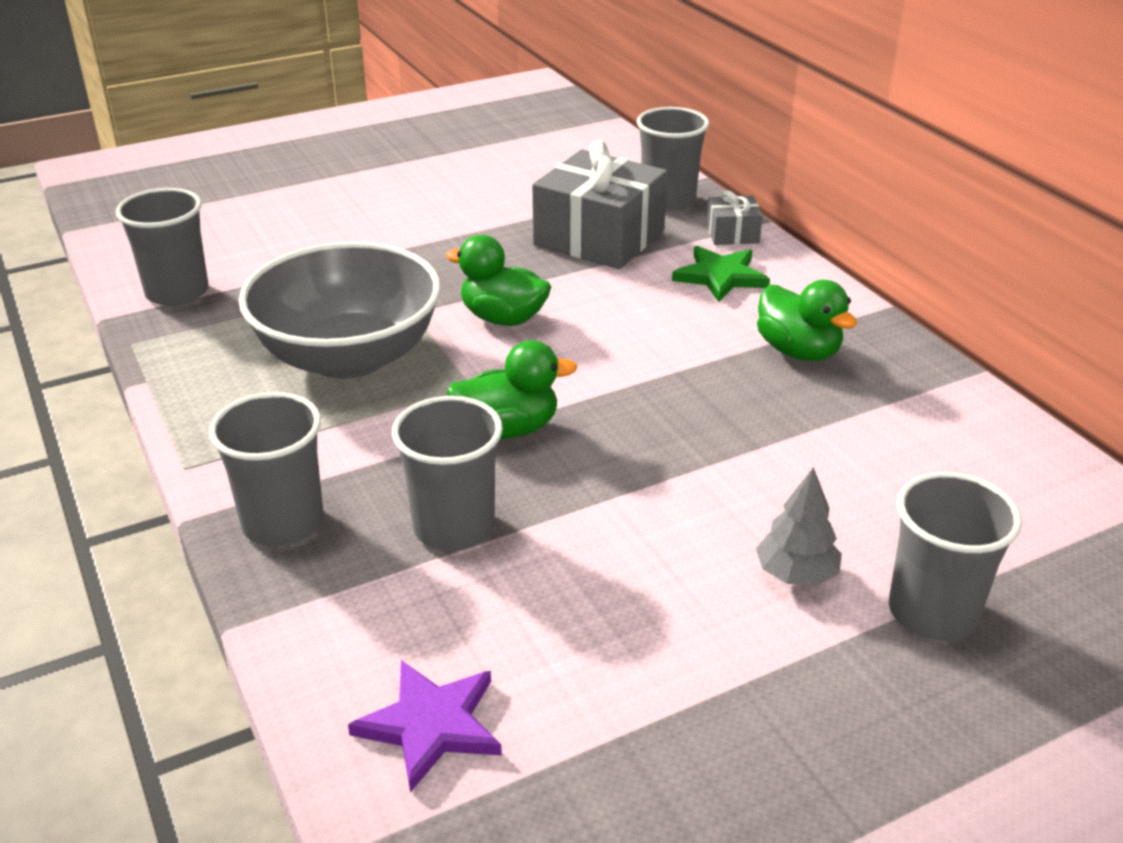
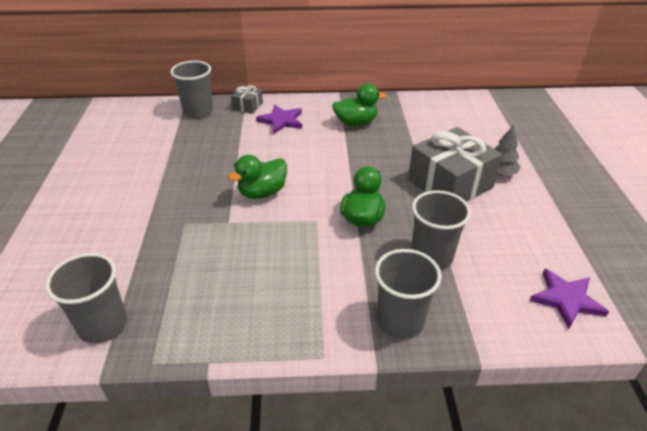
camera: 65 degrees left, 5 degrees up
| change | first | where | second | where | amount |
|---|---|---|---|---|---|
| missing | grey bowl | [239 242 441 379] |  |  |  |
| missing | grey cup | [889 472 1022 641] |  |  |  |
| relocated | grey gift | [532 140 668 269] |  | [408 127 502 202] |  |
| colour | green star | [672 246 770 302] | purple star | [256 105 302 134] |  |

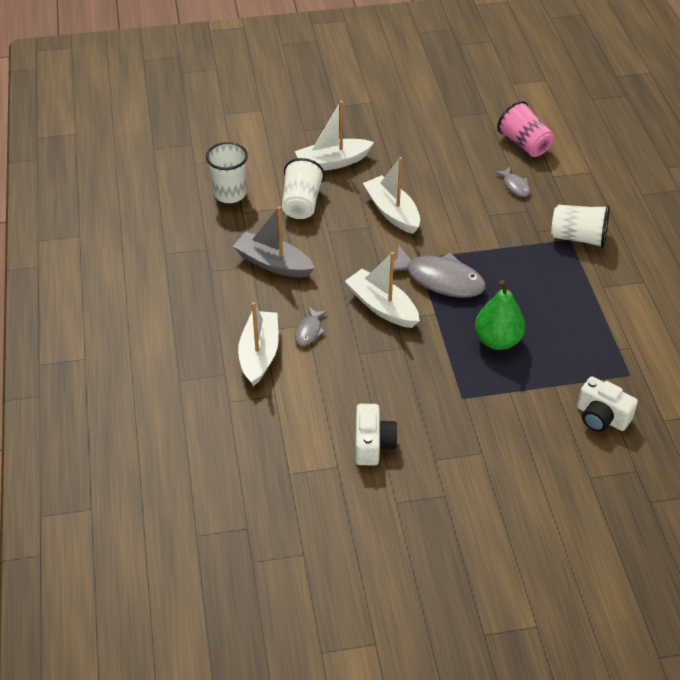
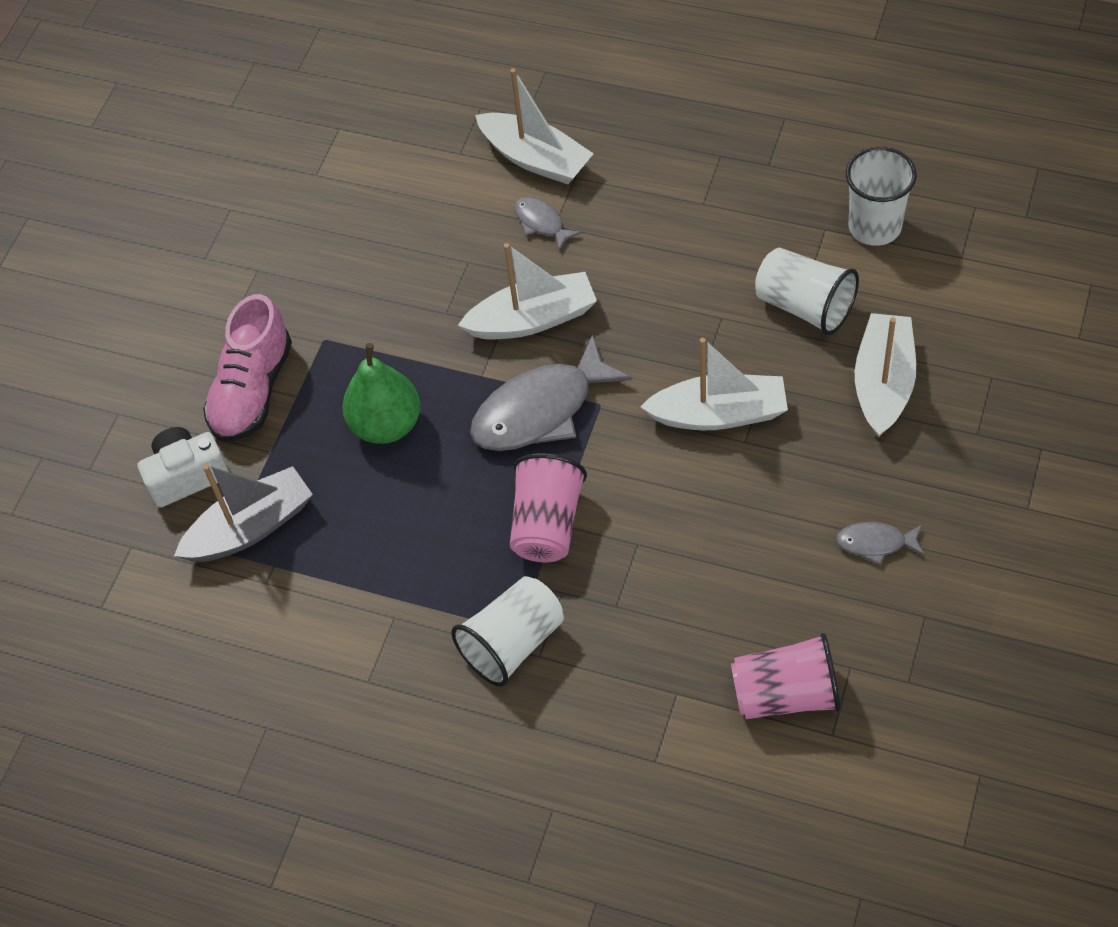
camera: 125 degrees right, 10 degrees up
| change | first | where | second | where | amount |
|---|---|---|---|---|---|
| missing | white camera | [356 404 398 465] |  |  |  |
| appeared |  |  | pink shoe | [203 294 292 442] |  |
| appeared |  |  | pink cup | [510 453 587 562] |  |
| relocated | grey boat | [233 206 315 278] |  | [174 464 313 562] |  |
| relocated | grey fish | [494 167 530 197] |  | [836 522 924 565] |  |

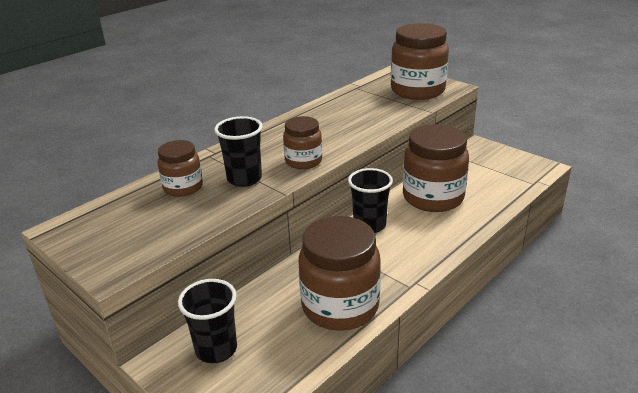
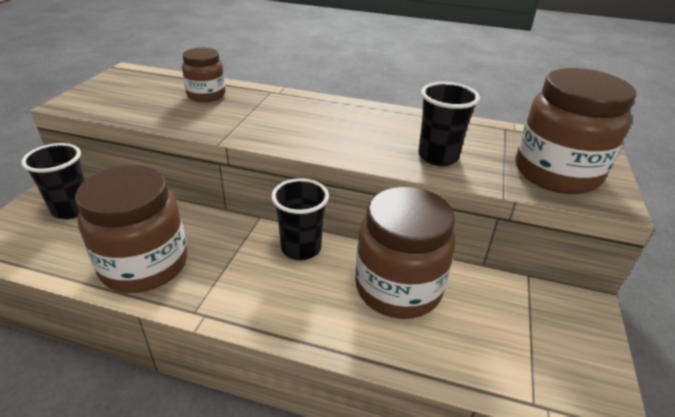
camera: 60 degrees right, 5 degrees up
| change | first | where | second | where | amount |
|---|---|---|---|---|---|
| missing | brown jar | [283 116 322 169] |  |  |  |
| relocated | black cup | [214 116 263 187] |  | [418 82 480 166] |  |

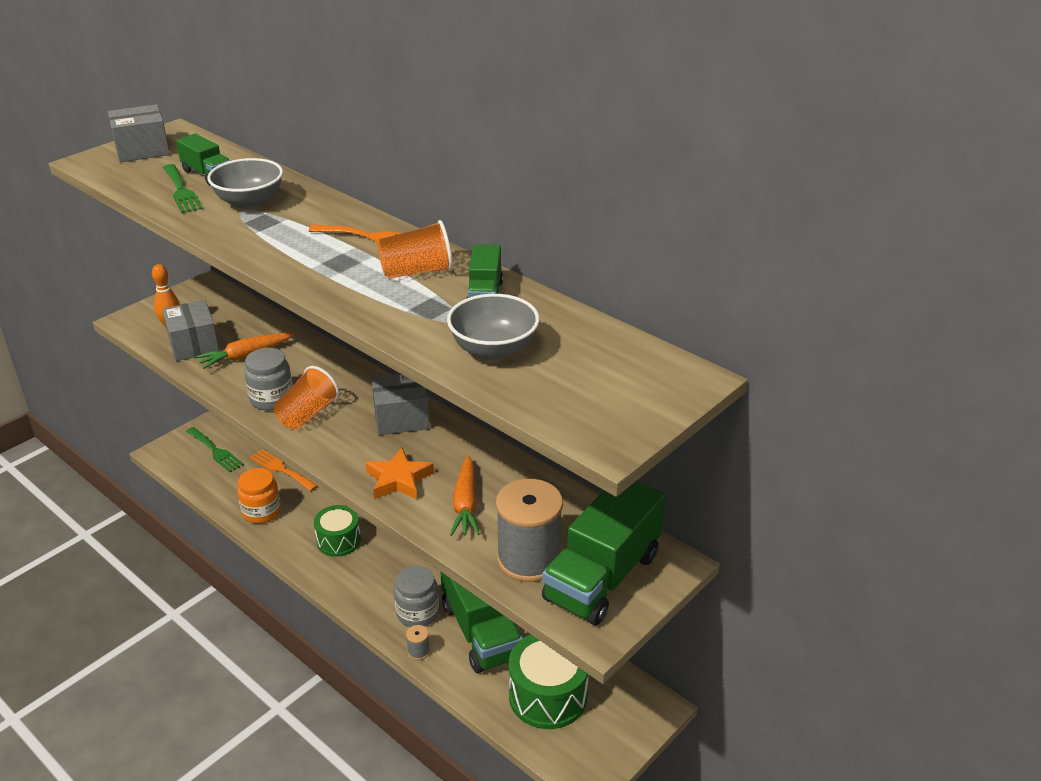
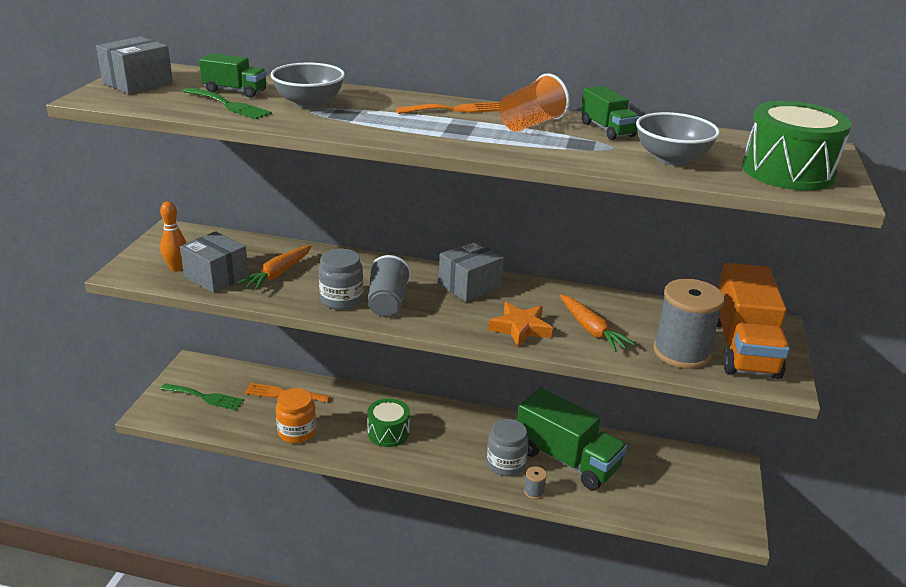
camera: 30 degrees left, 5 degrees down
| change | first | where | second | where | amount |
|---|---|---|---|---|---|
| relocated | green drum | [509 634 589 729] |  | [742 101 852 191] |  |
| colour | orange cup | [274 366 339 429] | grey cup | [368 255 411 317] |  |
| colour | green truck | [542 481 666 625] | orange truck | [717 263 790 379] |  |

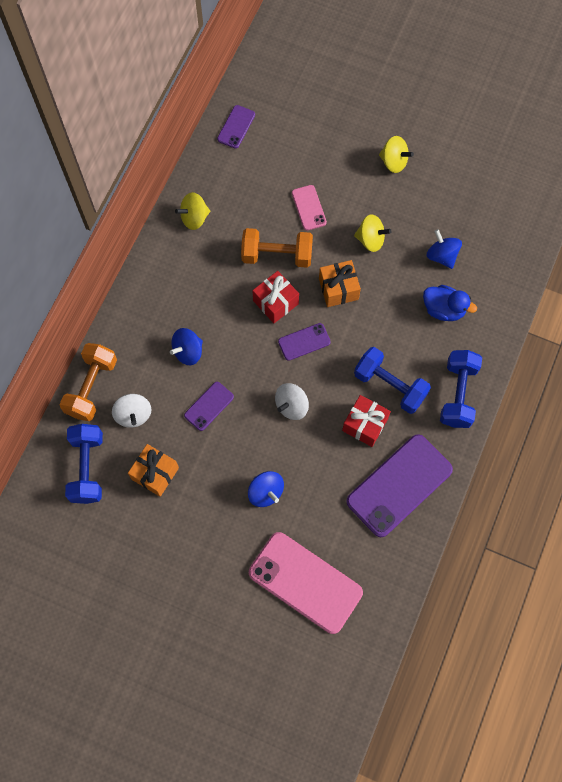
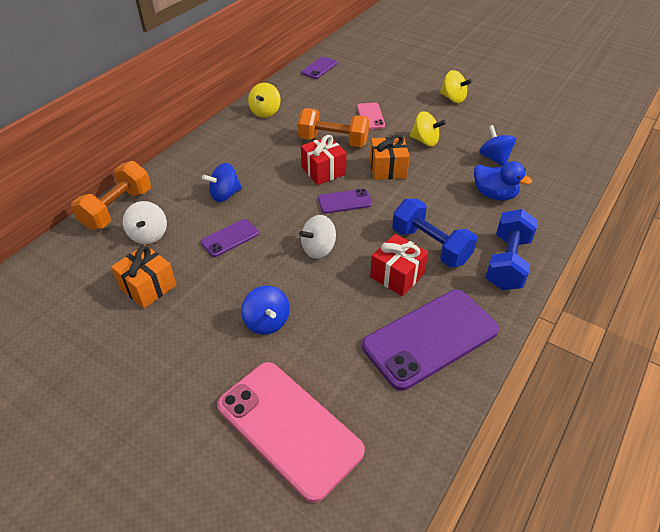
camera: 10 degrees right, 25 degrees down
| change | first | where | second | where | amount |
|---|---|---|---|---|---|
| missing | blue dumbbell | [65 424 103 504] |  |  |  |
| spun | yellow spinning top | [175 192 210 230] |  | [248 83 280 118] | 60 degrees counterclockwise |

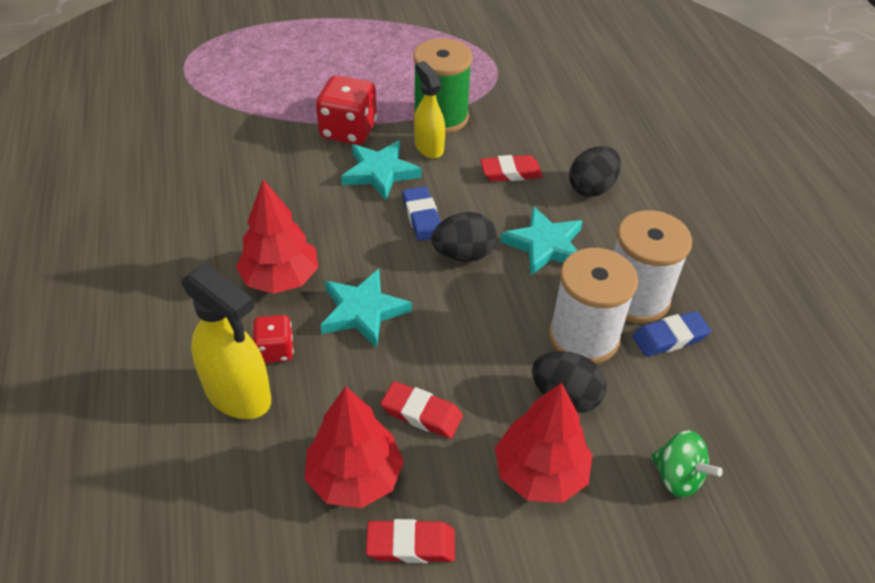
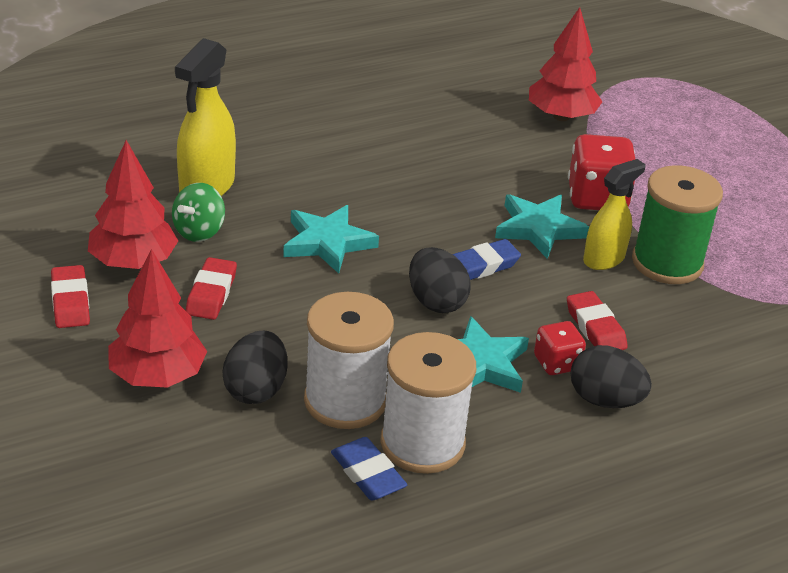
camera: 75 degrees right, 10 degrees down
| change | first | where | second | where | amount |
|---|---|---|---|---|---|
| relocated | red tree | [236 179 318 294] |  | [529 7 603 121] |  |
| relocated | red dice | [252 315 294 363] |  | [534 321 586 375] |  |
| relocated | green spinning top | [651 430 723 498] |  | [172 183 225 242] |  |

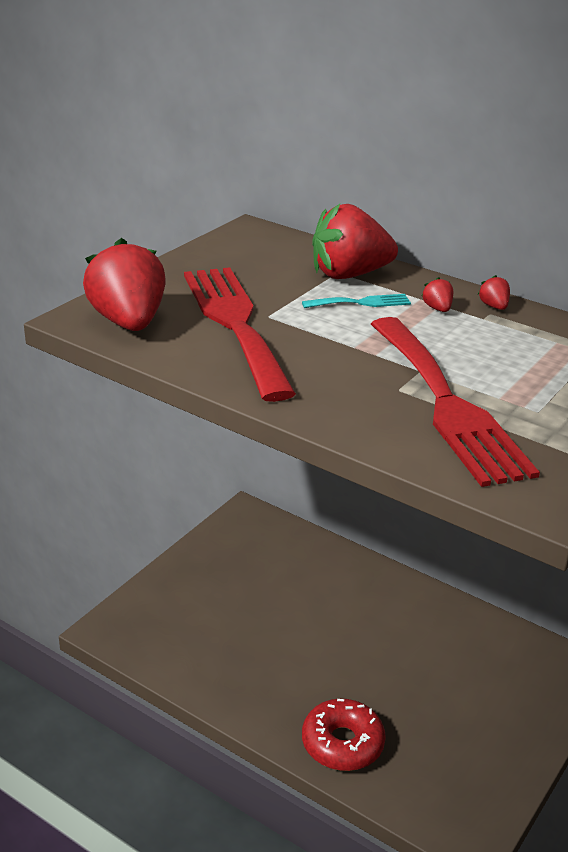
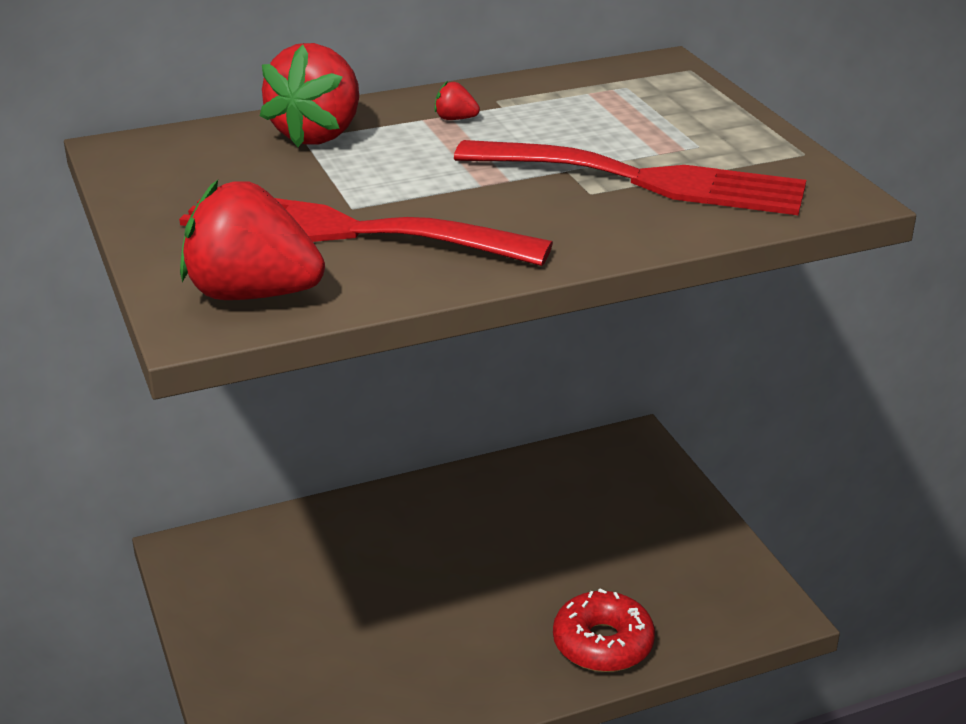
camera: 55 degrees left, 0 degrees up
| change | first | where | second | where | amount |
|---|---|---|---|---|---|
| missing | turquoise fork | [302 294 411 308] |  |  |  |
| missing | red strawberry | [478 275 510 310] |  |  |  |

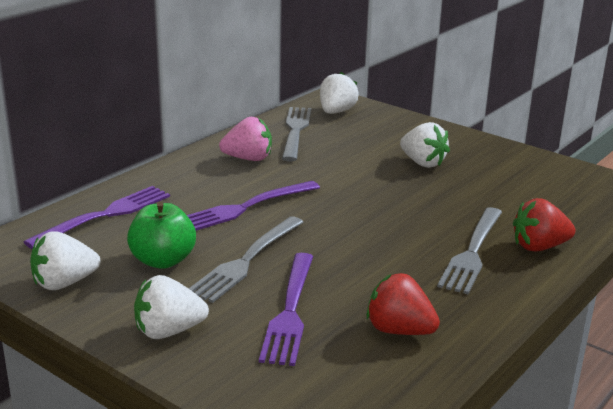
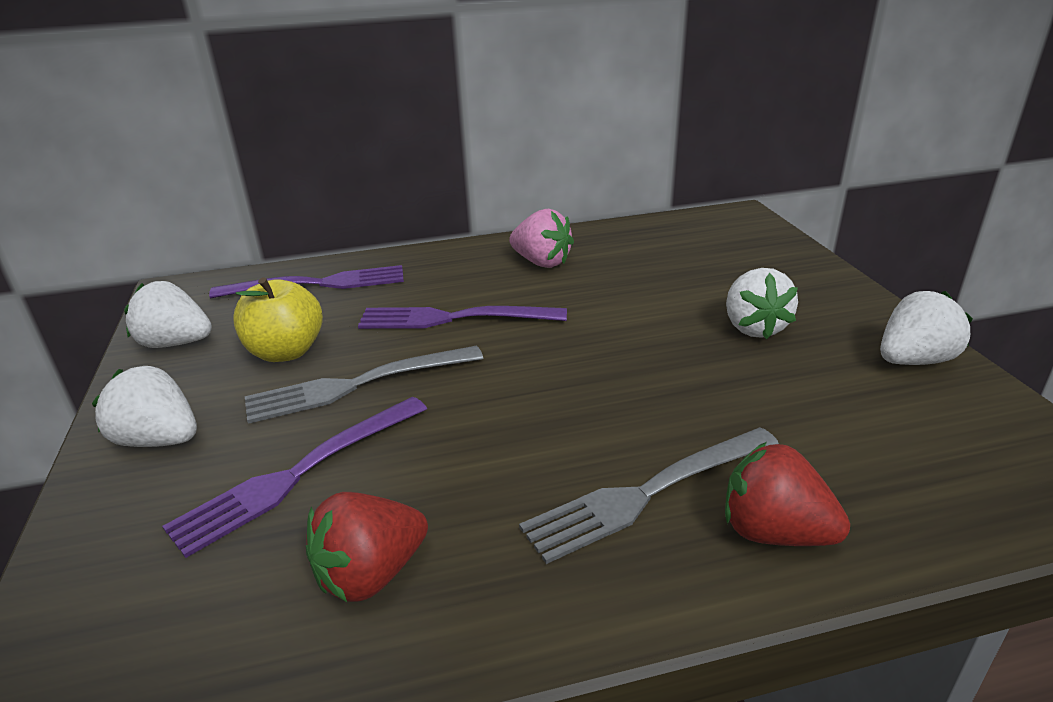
camera: 40 degrees right, 5 degrees up
| change | first | where | second | where | amount |
|---|---|---|---|---|---|
| missing | grey fork | [282 107 311 161] |  |  |  |
| relocated | white strawberry | [320 72 359 114] |  | [880 291 973 365] |  |
| colour | green apple | [127 202 196 269] | yellow apple | [233 277 323 362] |  |
| spun | red strawberry | [366 273 440 335] |  | [306 492 428 602] | 105 degrees counterclockwise |

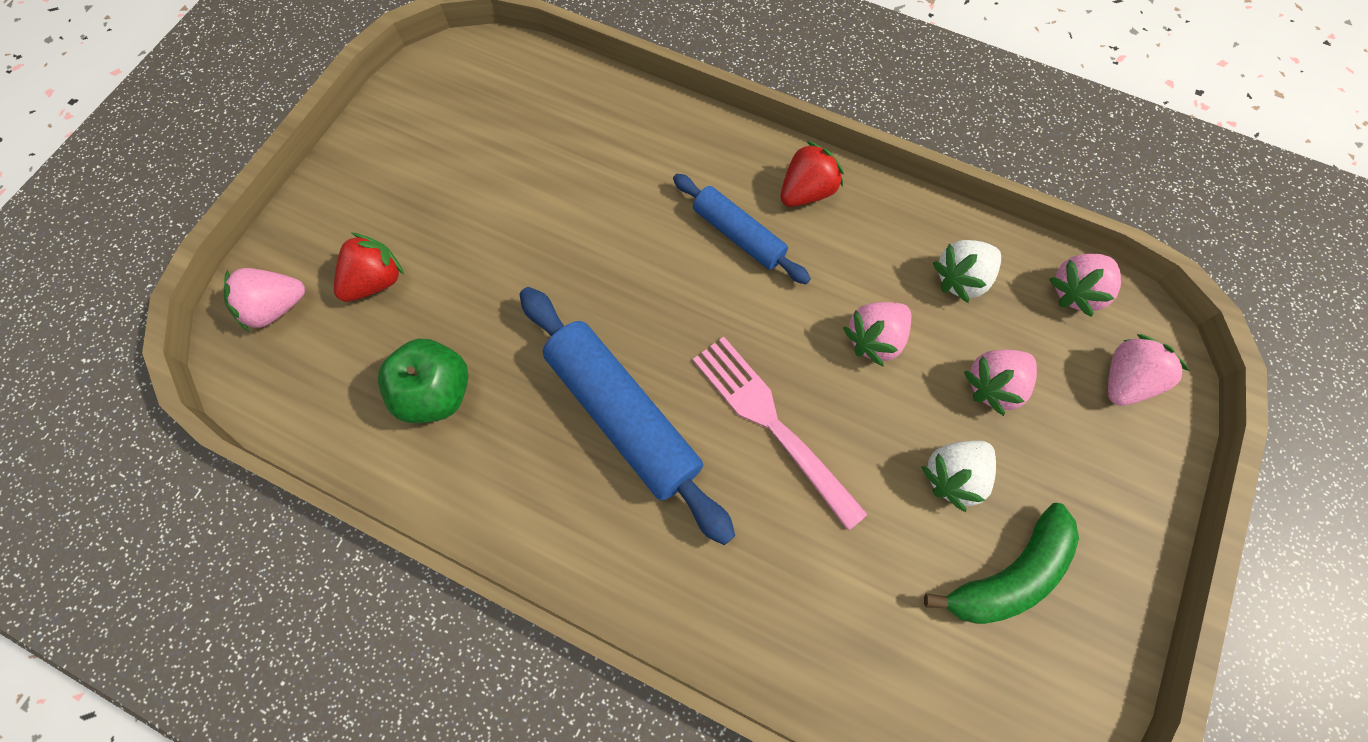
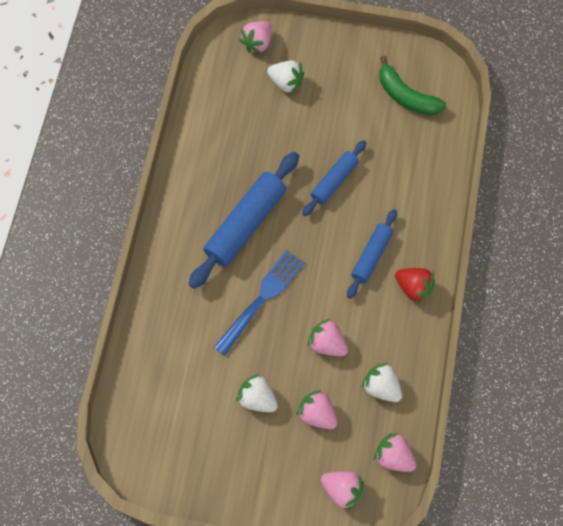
camera: 75 degrees right, 0 degrees up
| change | first | where | second | where | amount |
|---|---|---|---|---|---|
| missing | green apple | [378 339 469 423] |  |  |  |
| appeared |  |  | blue rolling pin | [302 140 367 216] |  |
| relocated | green banana | [924 503 1079 624] |  | [379 56 446 115] |  |
| colour | red strawberry | [334 232 404 302] | white strawberry | [267 61 304 94] |  |
| colour | pink fork | [693 337 868 531] | blue fork | [214 250 305 356] |  |
| spun | pink strawberry | [224 268 305 332] |  | [239 21 272 54] | 105 degrees counterclockwise |

